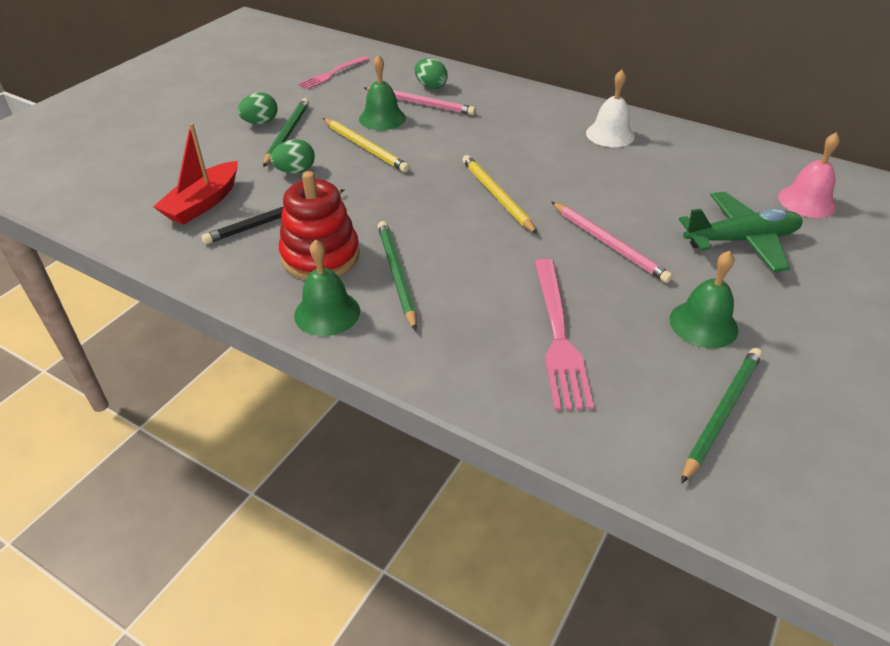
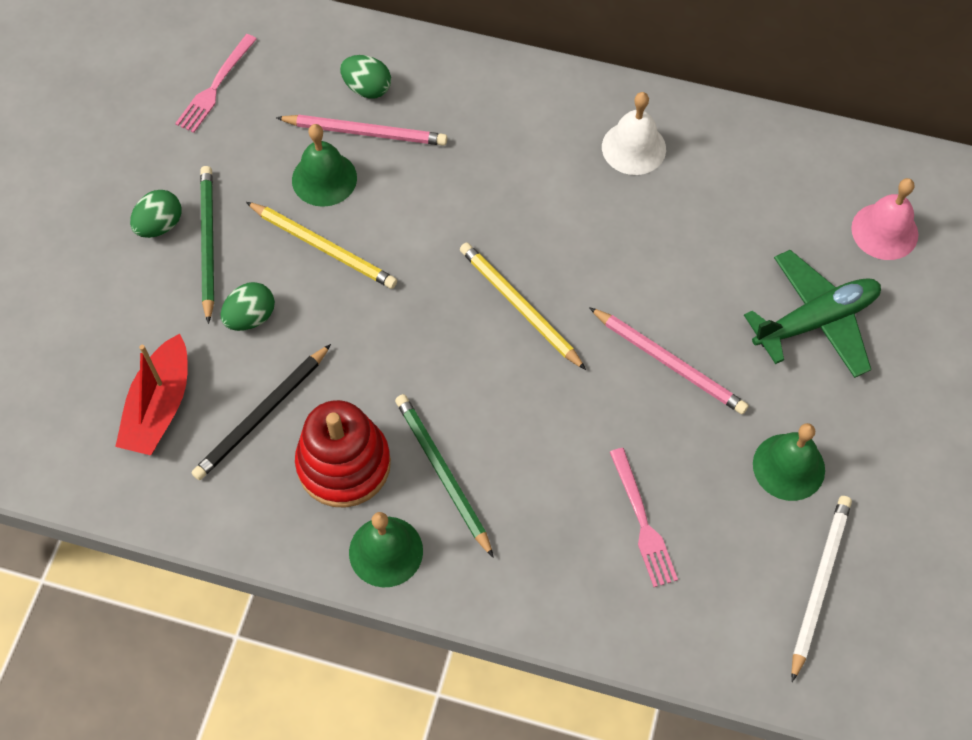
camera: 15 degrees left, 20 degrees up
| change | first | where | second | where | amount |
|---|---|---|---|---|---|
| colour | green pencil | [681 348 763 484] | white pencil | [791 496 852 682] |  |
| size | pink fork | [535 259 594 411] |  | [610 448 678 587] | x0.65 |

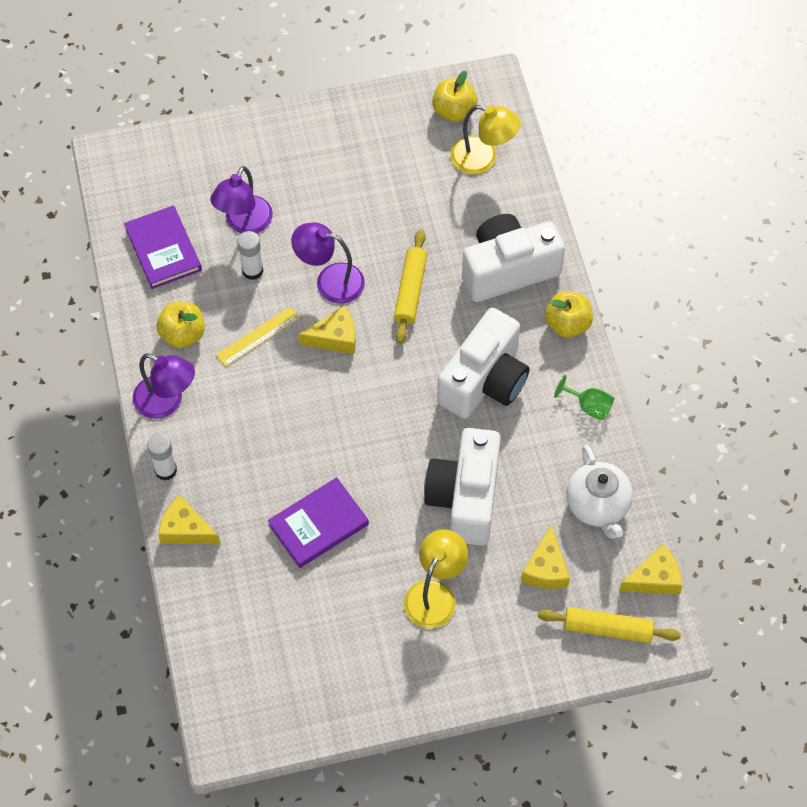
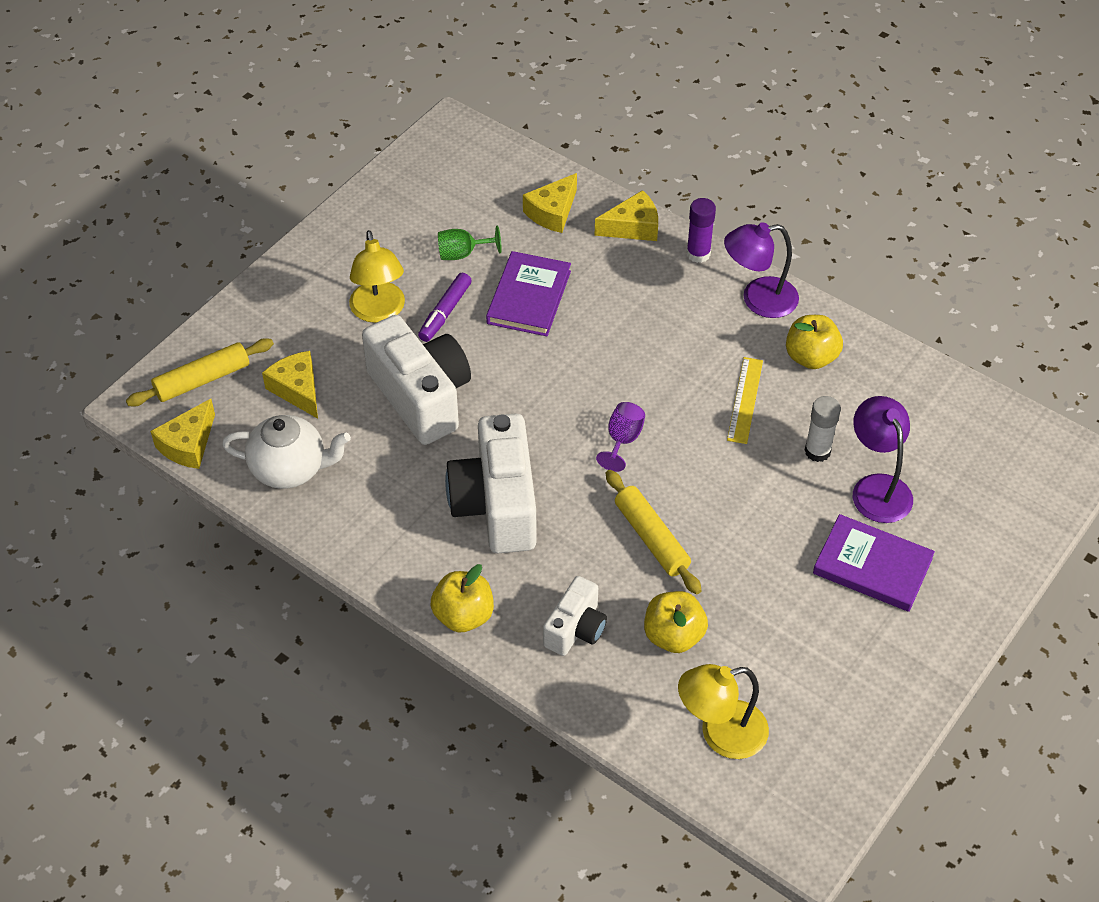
camera: 140 degrees right, 10 degrees down
| change | first | where | second | where | amount |
|---|---|---|---|---|---|
| missing | purple lamp | [291 222 365 304] |  |  |  |
| appeared |  |  | purple marker | [418 273 472 342] |  |
| appeared |  |  | purple goblet | [596 402 645 472] |  |
| relocated | purple book | [124 205 202 289] |  | [813 514 935 612] |  |
| relocated | yellow cheese | [298 305 356 354] |  | [523 173 577 233] |  |
| relocated | yellow apple | [432 71 477 122] |  | [644 591 708 653] |  |
| relocated | green goblet | [554 375 614 420] |  | [438 226 502 260] |  |
| colour | white glue stick | [147 434 177 481] | purple glue stick | [686 198 716 263] |  |
| spun | white teapot | [566 445 633 539] |  | [222 415 351 489] | 150 degrees clockwise |
| size | white camera | [462 214 565 302] |  | [543 576 607 656] | x0.55 |

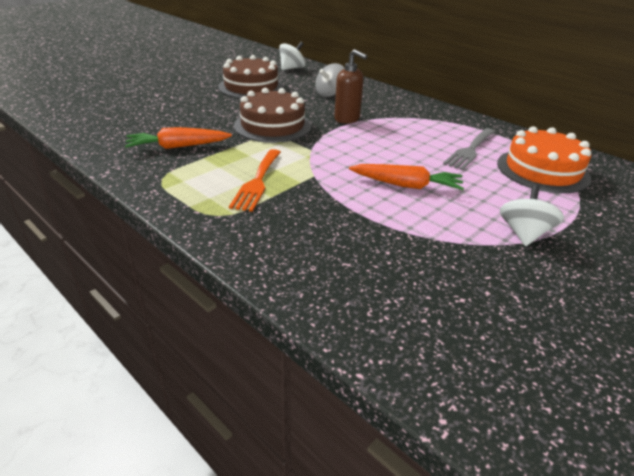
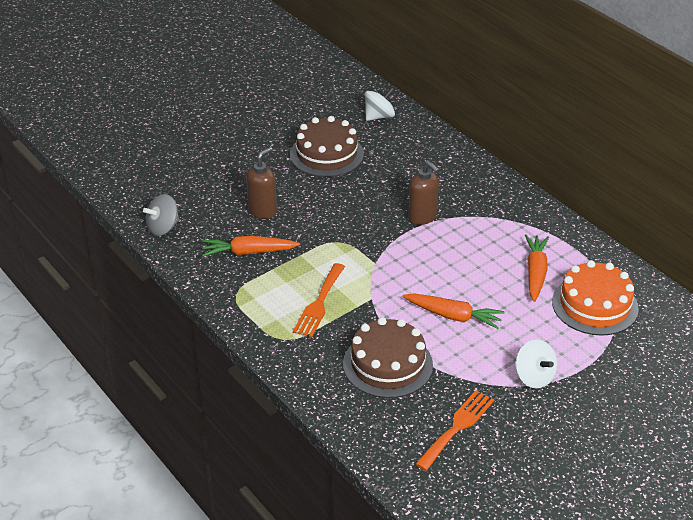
camera: 10 degrees right, 5 degrees up
| change | first | where | second | where | amount |
|---|---|---|---|---|---|
| appeared |  |  | brown soap dispenser | [246 147 277 219] |  |
| appeared |  |  | orange fork | [415 390 494 471] |  |
| relocated | brown cake | [234 88 311 143] |  | [343 317 433 398] |  |
| relocated | grey spinning top | [315 63 345 97] |  | [143 194 179 236] |  |
| exchanged | grey fork | [443 128 495 170] | orange carrot | [525 234 549 302] |  |
| spun | white spinning top | [500 184 564 246] |  | [515 339 557 389] | 120 degrees clockwise |

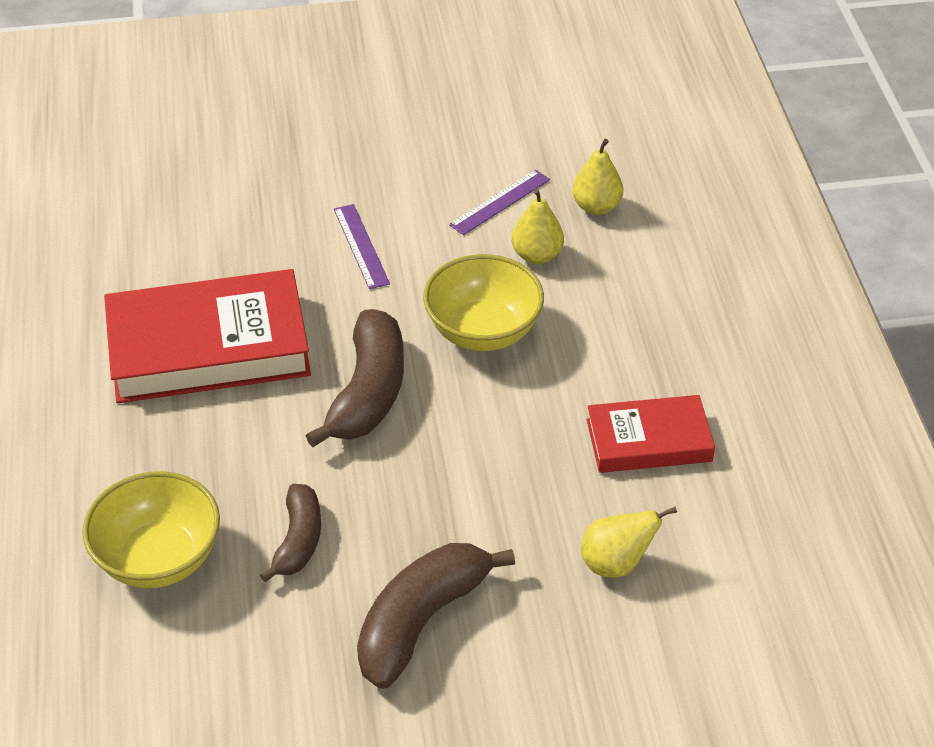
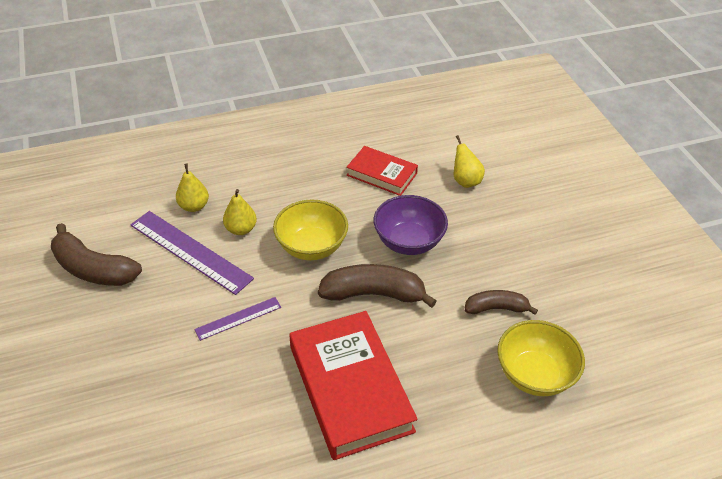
camera: 100 degrees left, 0 degrees up
| change | first | where | second | where | amount |
|---|---|---|---|---|---|
| appeared |  |  | purple bowl | [374 195 448 255] |  |
| relocated | brown banana | [357 543 515 689] |  | [51 223 142 286] |  |
| spun | red book | [587 395 715 473] |  | [347 146 418 196] | 45 degrees counterclockwise |
| size | purple ruler | [449 169 550 235] |  | [130 211 254 295] | x1.85 |

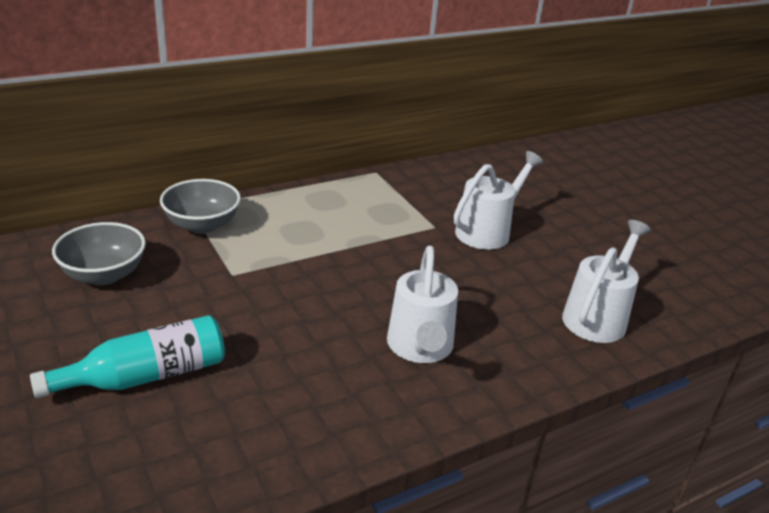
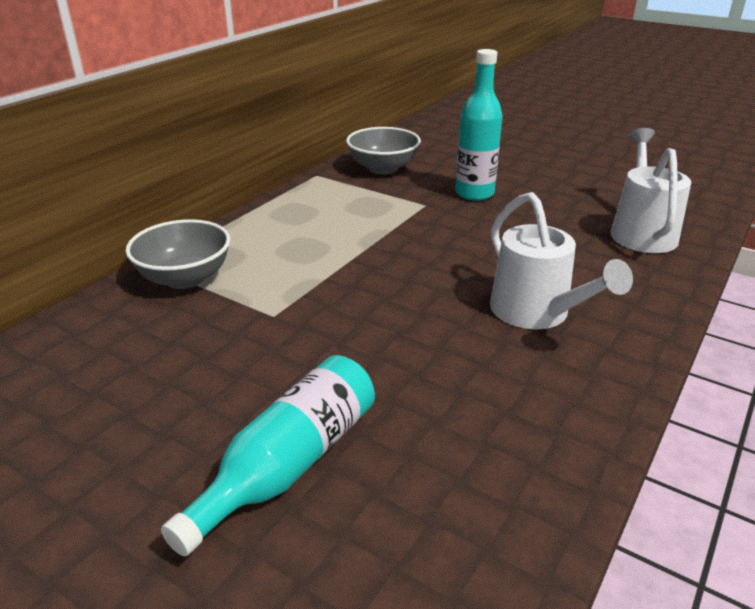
camera: 25 degrees left, 0 degrees up
| change | first | where | second | where | amount |
|---|---|---|---|---|---|
| relocated | grey bowl | [52 222 146 285] |  | [346 127 421 174] |  |
| exchanged | white watering can | [454 151 544 250] | turquoise bottle | [455 49 503 201] |  |

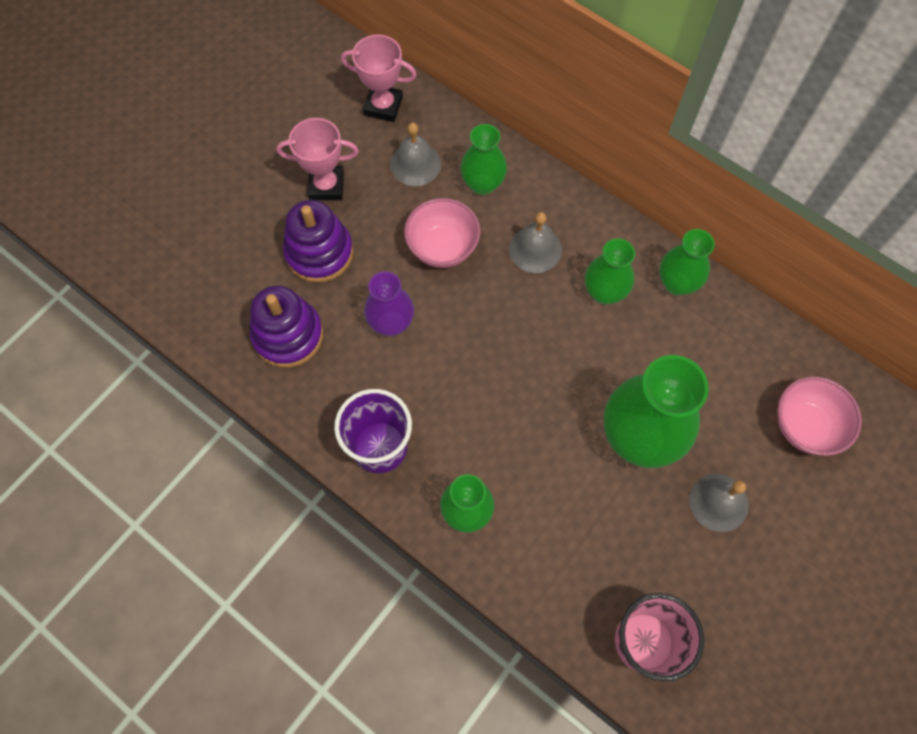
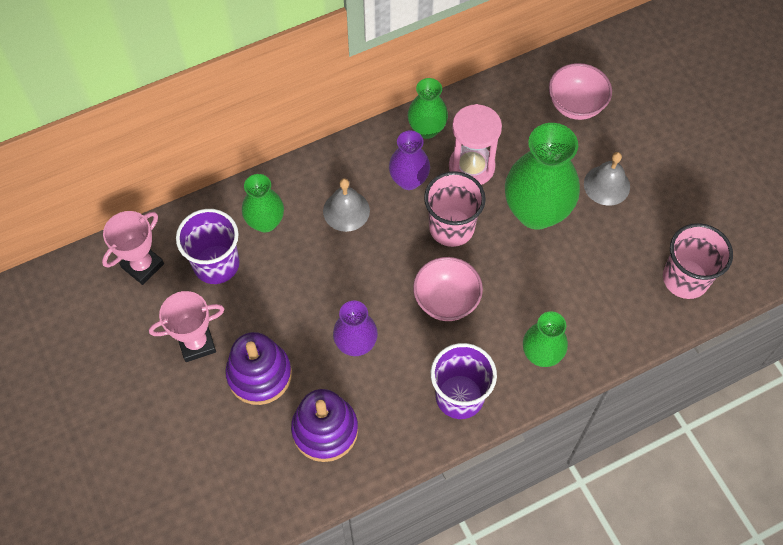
camera: 65 degrees left, 5 degrees down
| change | first | where | second | where | amount |
|---|---|---|---|---|---|
| appeared |  |  | pink cup | [424 171 486 247] |  |
| appeared |  |  | pink hourglass | [449 104 502 185] |  |
| relocated | pink bowl | [404 198 481 268] |  | [413 257 483 321] |  |
| exchanged | grey bell | [390 122 441 186] | purple cup | [176 209 239 284] |  |
| colour | green vase | [585 238 635 304] | purple vase | [389 131 430 190] |  |
| spun | pink trophy | [276 118 359 200] |  | [149 291 225 362] | 45 degrees clockwise |

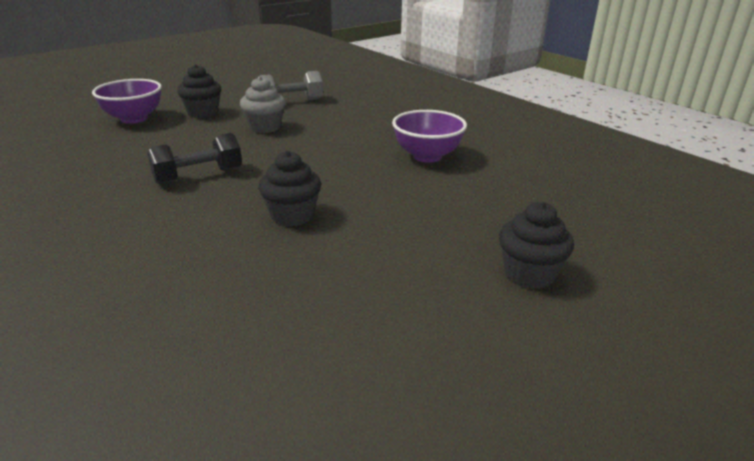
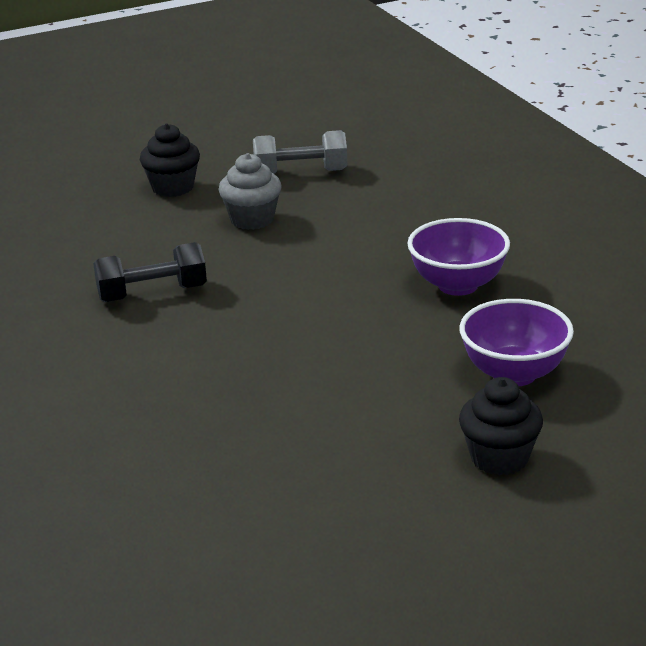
camera: 15 degrees right, 0 degrees up
| change | first | where | second | where | amount |
|---|---|---|---|---|---|
| missing | black cupcake | [258 151 321 227] |  |  |  |
| relocated | purple bowl | [92 79 162 124] |  | [459 299 574 386] |  |

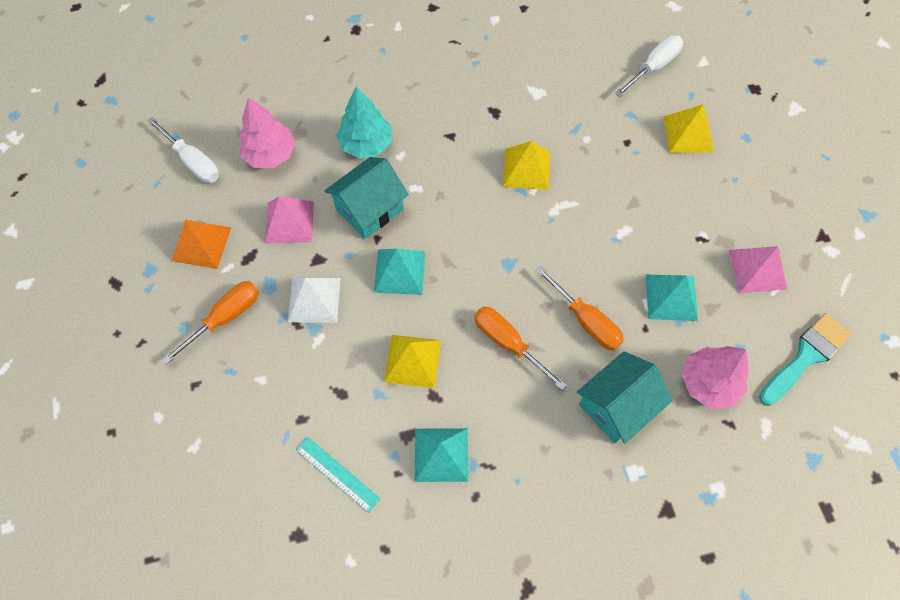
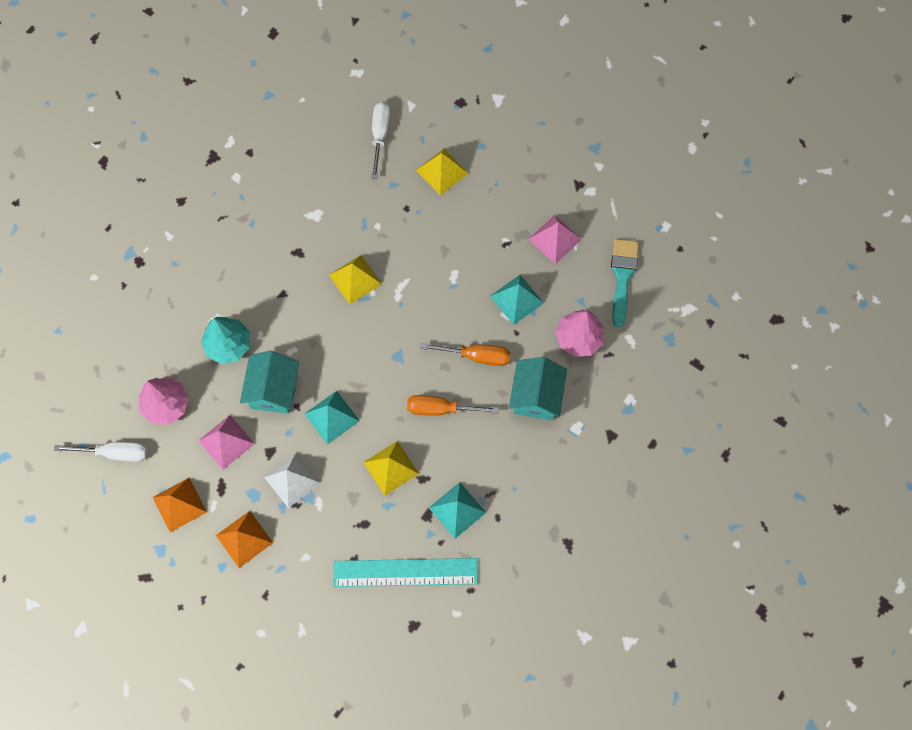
camera: 40 degrees left, 5 degrees up
| change | first | where | second | where | amount |
|---|---|---|---|---|---|
| exchanged | orange screwdriver | [162 281 259 364] | orange pyramid | [216 511 273 568] |  |
| size | turquoise ruler | [296 437 381 513] |  | [333 558 478 587] | x1.88 |

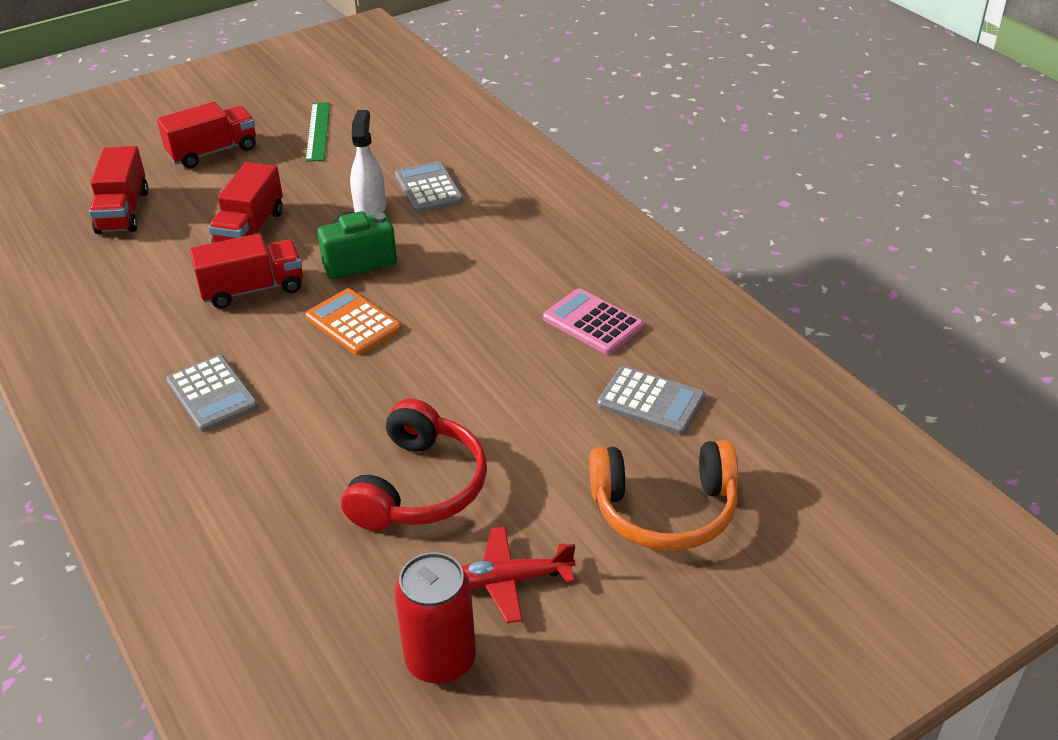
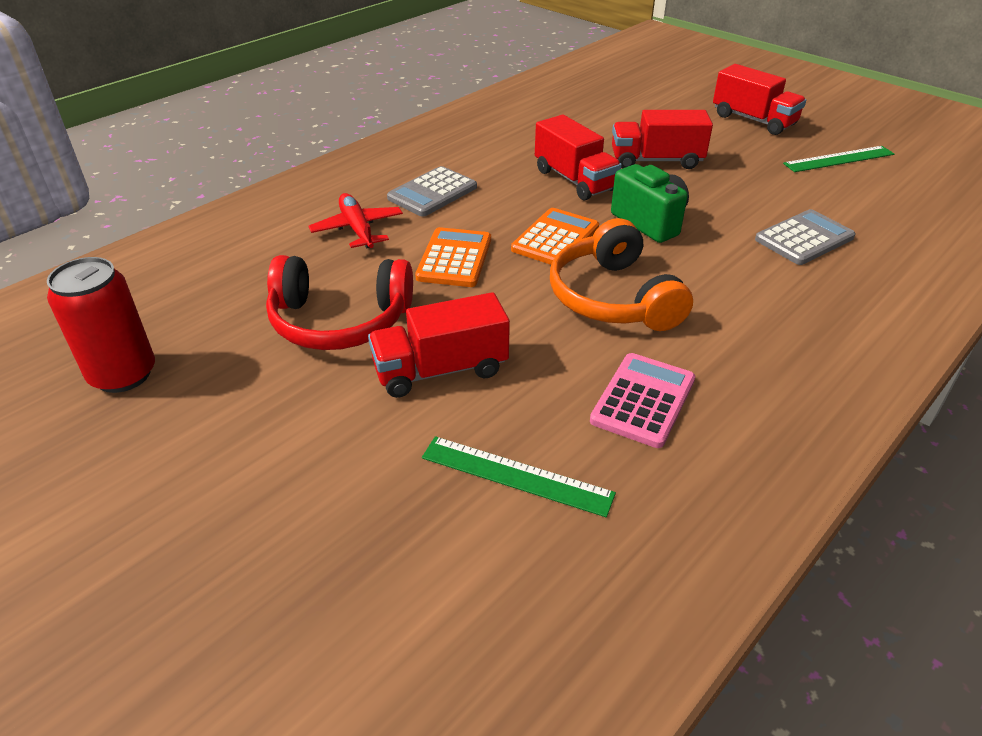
camera: 75 degrees right, 0 degrees up
| change | first | where | second | where | amount |
|---|---|---|---|---|---|
| missing | white spray bottle | [350 110 386 216] |  |  |  |
| appeared |  |  | orange calculator | [415 227 491 287] |  |
| relocated | red truck | [89 146 148 234] |  | [368 292 510 398] |  |
| relocated | red plane | [461 526 576 623] |  | [309 193 403 249] |  |
| relocated | orange headphones | [589 440 738 551] |  | [550 218 693 331] |  |
| exchanged | grey calculator | [597 366 705 435] | green ruler | [422 436 616 517] |  |

